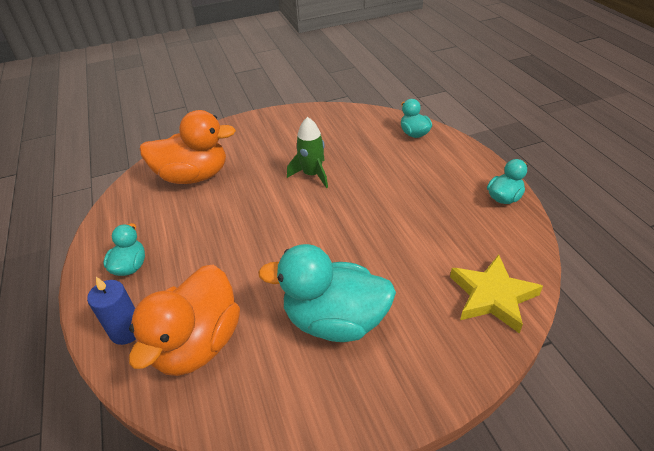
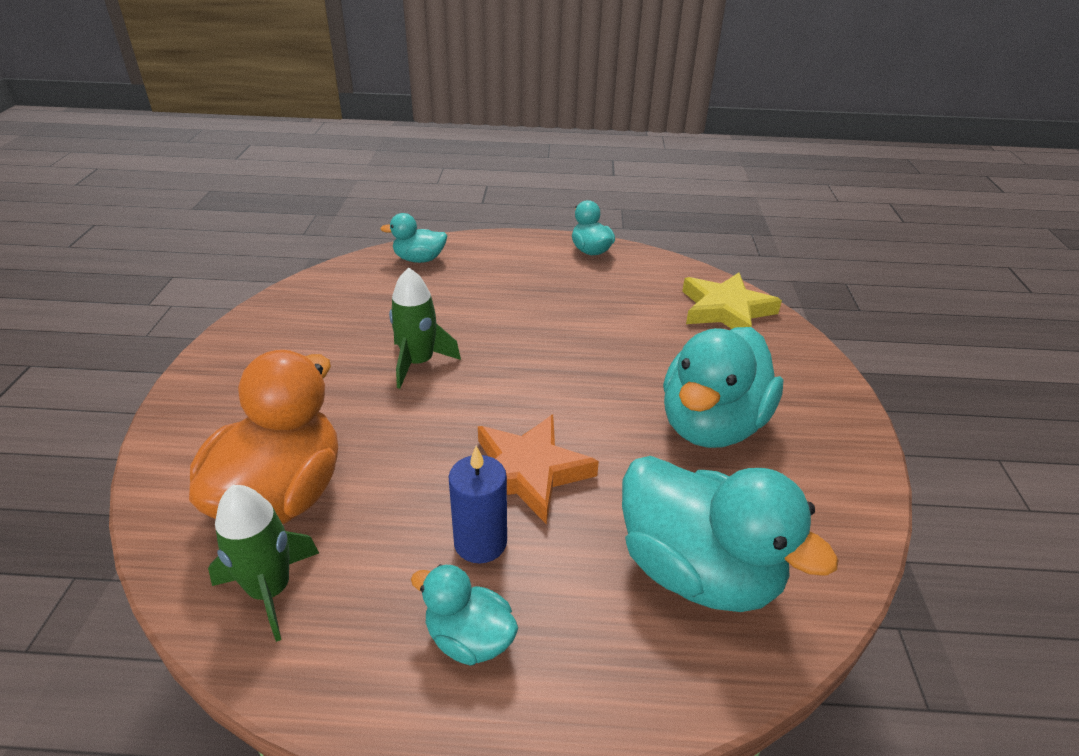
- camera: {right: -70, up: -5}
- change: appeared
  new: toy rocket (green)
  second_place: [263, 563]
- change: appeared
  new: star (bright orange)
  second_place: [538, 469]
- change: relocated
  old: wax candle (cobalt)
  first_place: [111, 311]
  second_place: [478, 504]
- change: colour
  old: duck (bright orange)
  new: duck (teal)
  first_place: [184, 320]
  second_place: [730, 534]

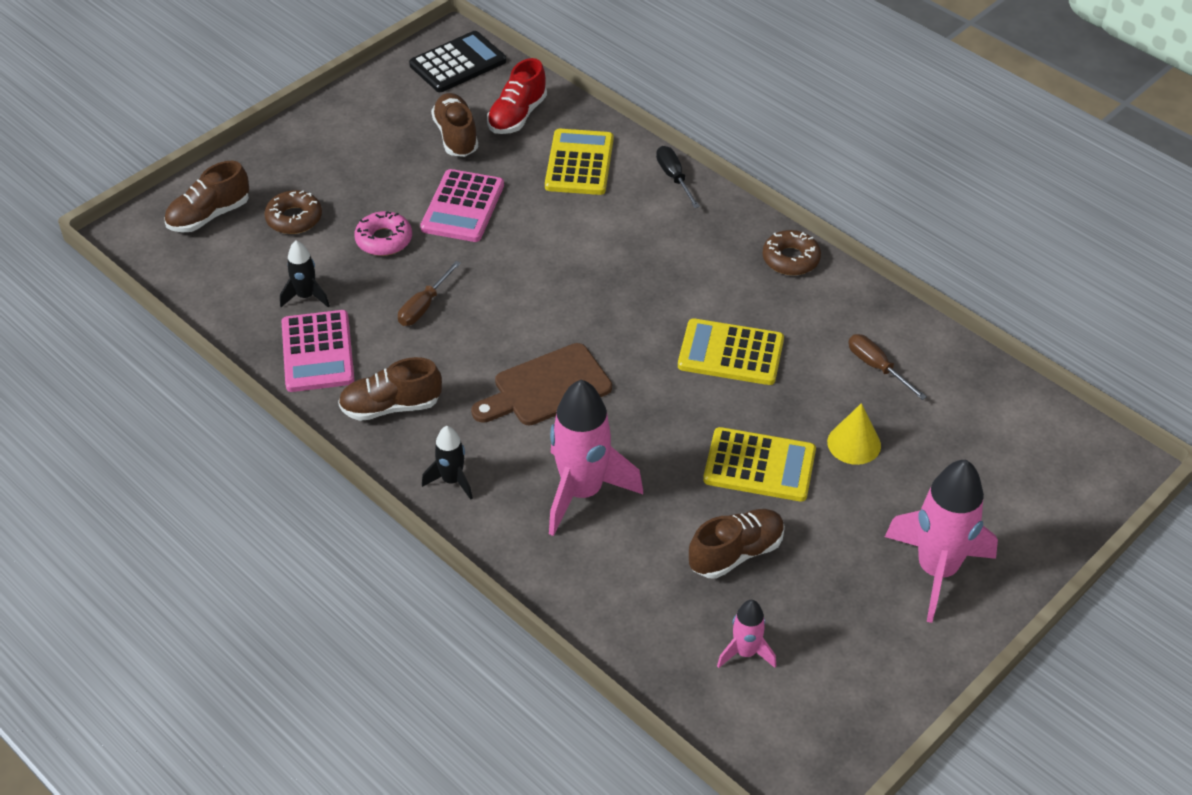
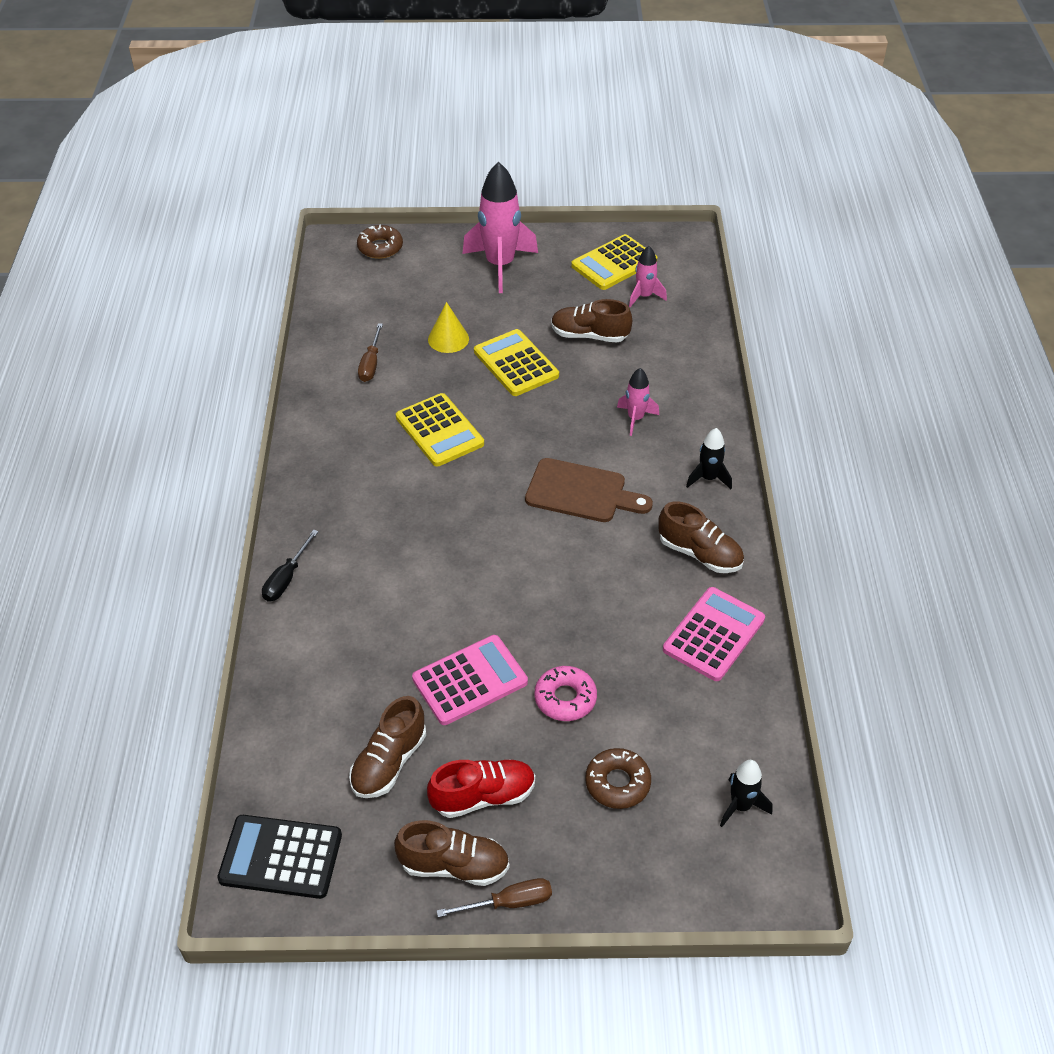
- camera: {right: -135, up: 0}
- change: relocated
  old: lace-up shoe (russet)
  first_place: [206, 196]
  second_place: [451, 853]
- change: relocated
  old: toy rocket (ebony)
  first_place: [305, 273]
  second_place: [746, 793]
- change: relocated
  old: screwdriver (russet)
  first_place: [429, 293]
  second_place: [494, 897]
- change: relocated
  old: lace-up shoe (crimson)
  first_place: [517, 96]
  second_place: [481, 788]
- change: relocated
  old: calculator (yellow)
  first_place: [579, 162]
  second_place: [614, 262]
- change: relocated
  old: glazed donut (russet)
  first_place: [792, 252]
  second_place: [380, 241]
- change: size
  old: toy rocket (pink)
  first_place: [596, 457]
  second_place: [638, 402]
  factor: 0.51

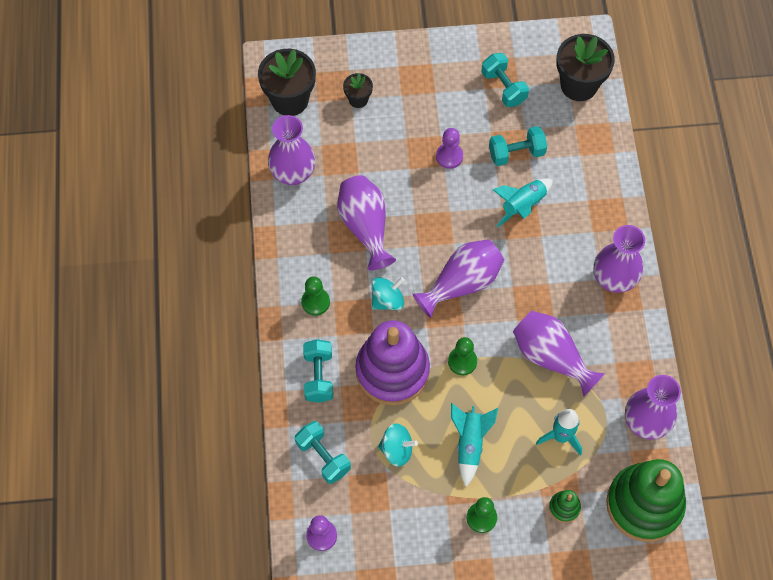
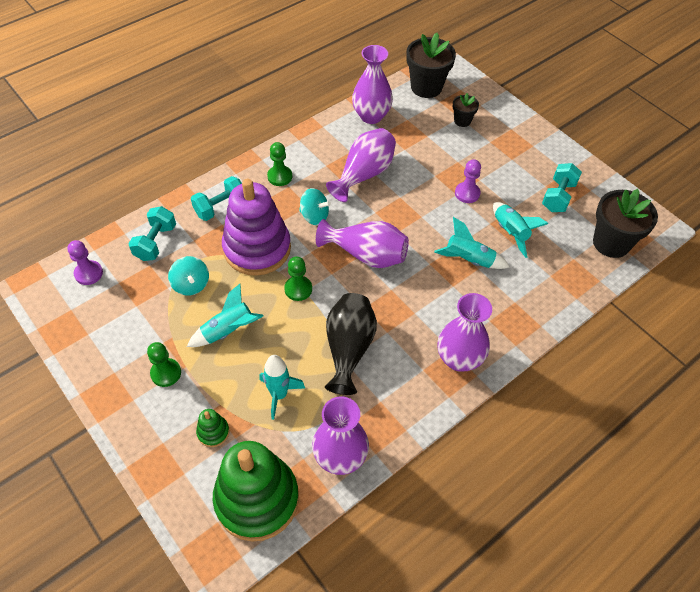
- camera: {right: 55, up: -10}
- change: exchanged
  old: hand weight (teal)
  new: toy rocket (teal)
  first_place: [518, 146]
  second_place: [520, 230]
- change: colour
  old: tall vase (purple)
  new: tall vase (ebony)
  first_place: [559, 353]
  second_place: [351, 344]

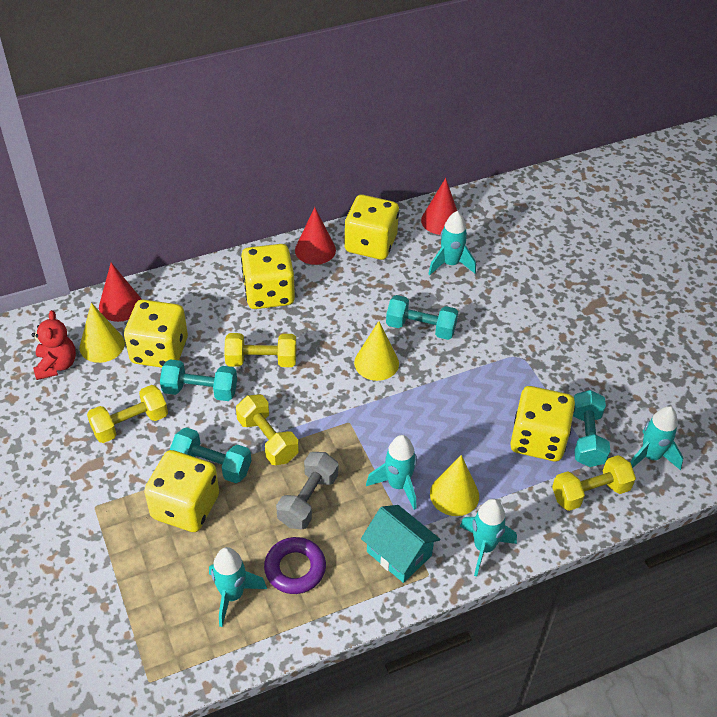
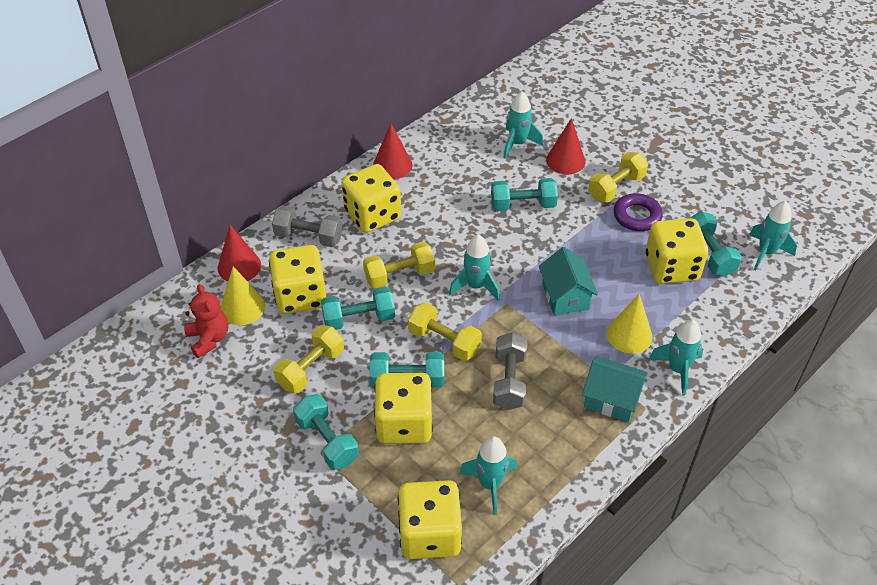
- camera: {right: -20, up: 0}
- change: missing
  old: cone (yellow)
  first_place: [376, 351]
- change: appeared
  new: hand weight (grey)
  second_place: [307, 226]
- change: appeared
  new: hand weight (teal)
  second_place: [326, 432]
- change: appeared
  new: cottage (teal)
  second_place: [568, 281]
- change: relocated
  old: hoop (purple)
  first_place: [295, 565]
  second_place: [638, 212]
- change: relocated
  old: game die (yellow)
  first_place: [371, 227]
  second_place: [430, 519]
- change: relocated
  old: toy rocket (teal)
  first_place: [391, 472]
  second_place: [474, 268]
- change: relocated
  old: cone (crimson)
  first_place: [439, 206]
  second_place: [565, 146]
- change: relocated
  old: hand weight (yellow)
  first_place: [594, 483]
  second_place: [618, 177]

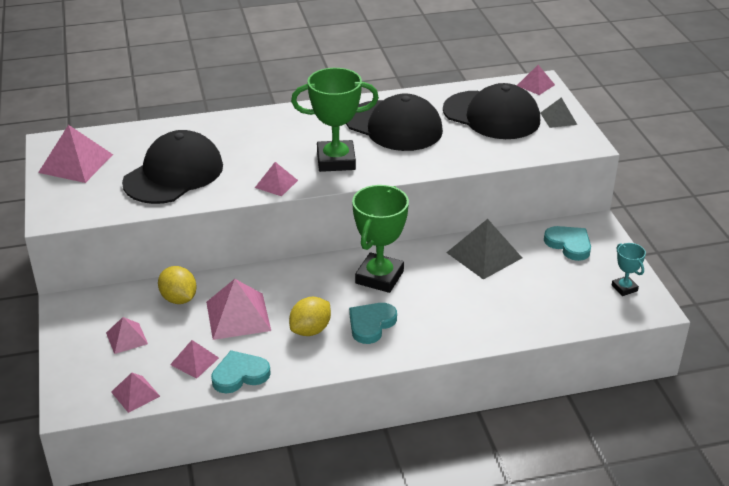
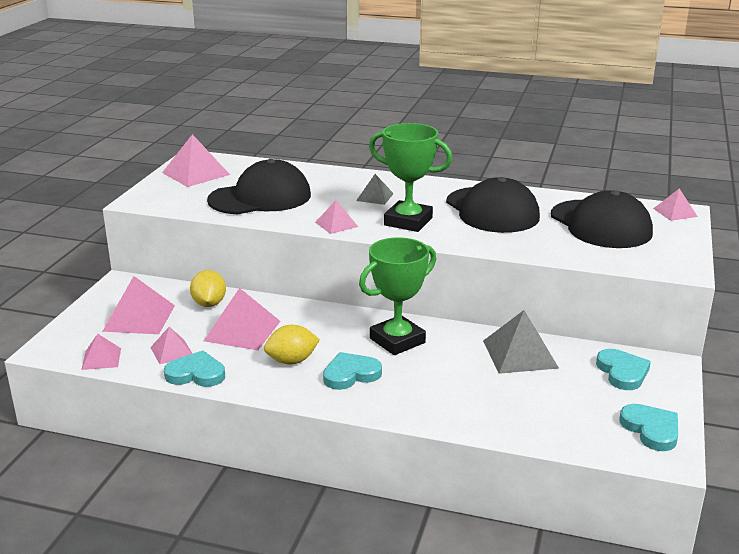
- camera: {right: 30, up: -10}
- change: relocated
  old: pyramid (grey)
  first_place: [558, 113]
  second_place: [375, 189]
- change: exchanged
  old: trophy (teal)
  new: heart shape (teal)
  first_place: [629, 269]
  second_place: [648, 427]
- change: size
  old: pyramid (pink)
  first_place: [127, 335]
  second_place: [138, 305]
  factor: 1.74

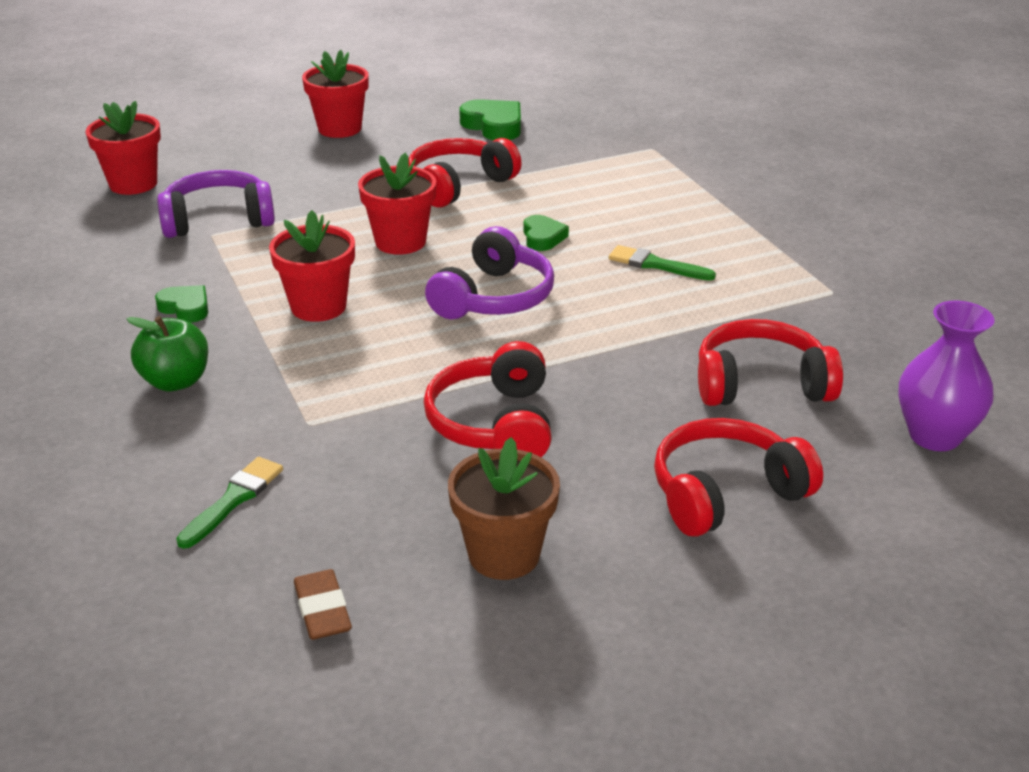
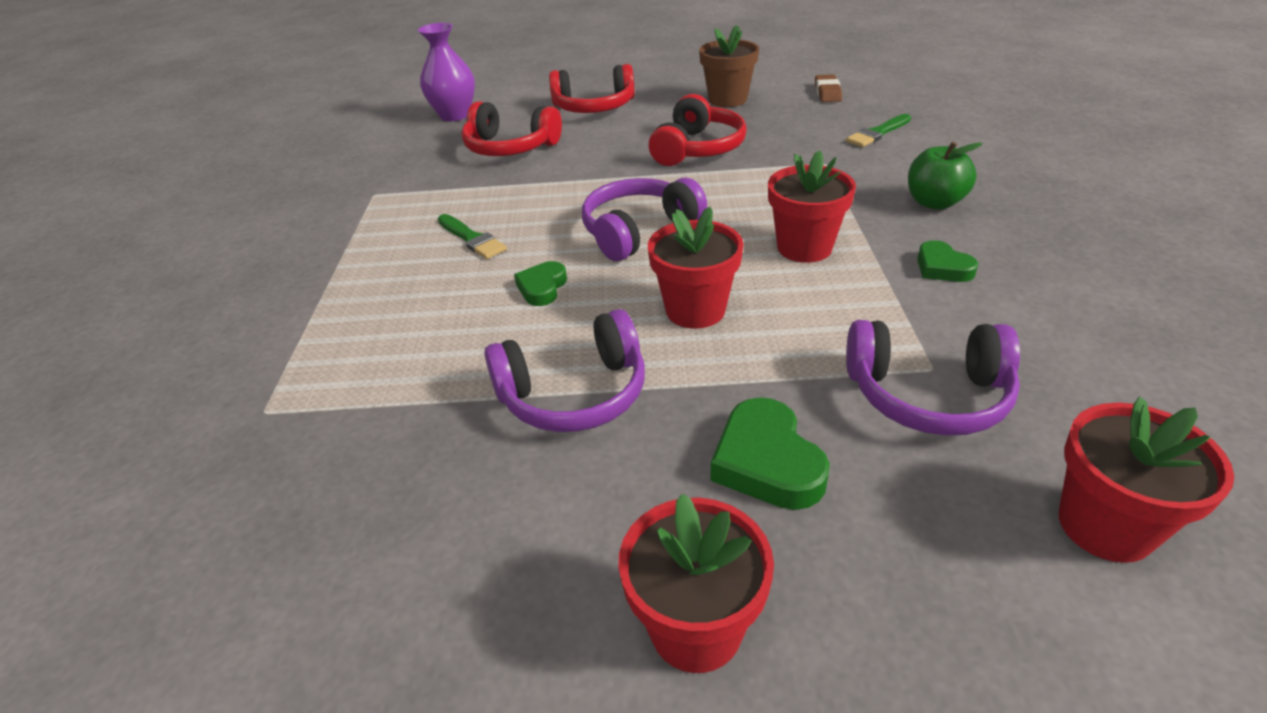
- camera: {right: -155, up: 5}
- change: relocated
  old: heart shape (green)
  first_place: [490, 119]
  second_place: [770, 453]
- change: colour
  old: over-ear headphones (crimson)
  new: over-ear headphones (purple)
  first_place: [465, 173]
  second_place: [564, 370]

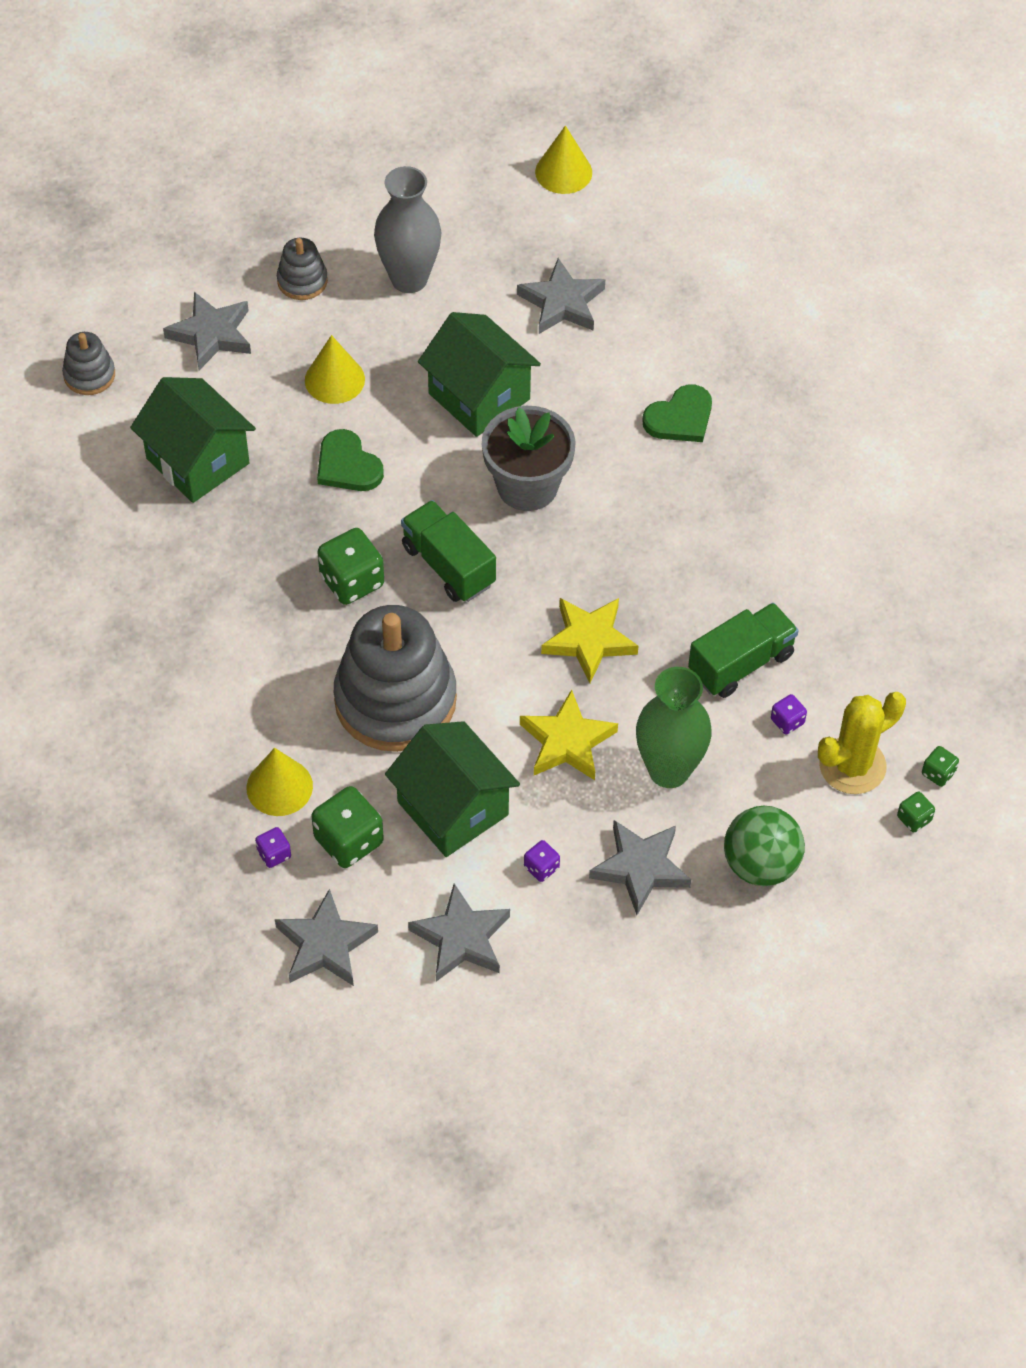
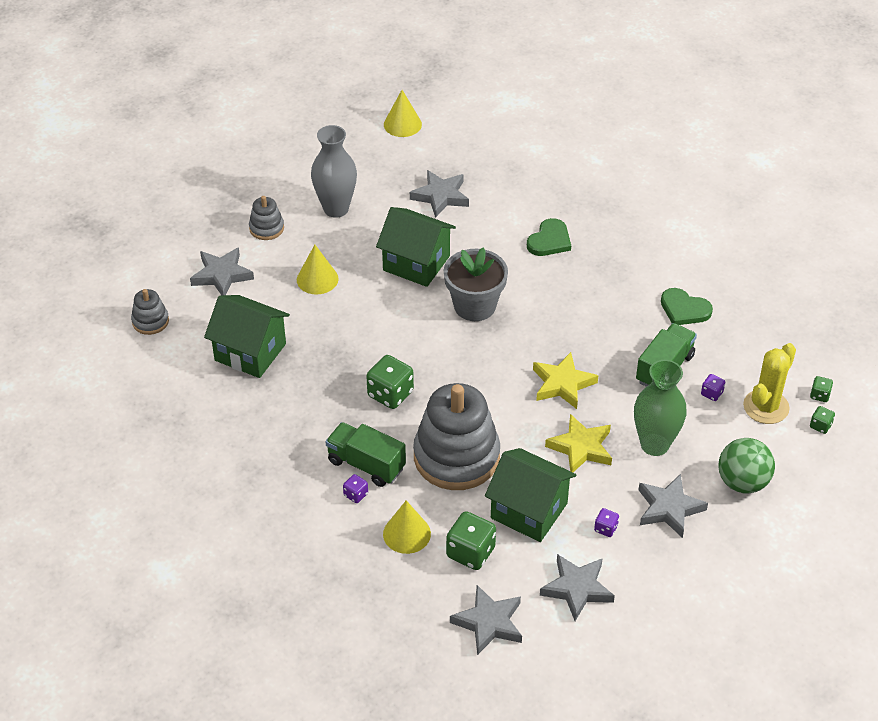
- camera: {right: -20, up: -10}
- change: relocated
  old: game die (purple)
  first_place: [273, 847]
  second_place: [355, 488]
- change: relocated
  old: heart shape (green)
  first_place: [350, 460]
  second_place: [687, 306]
- change: relocated
  old: lorry (green)
  first_place: [448, 551]
  second_place: [365, 454]

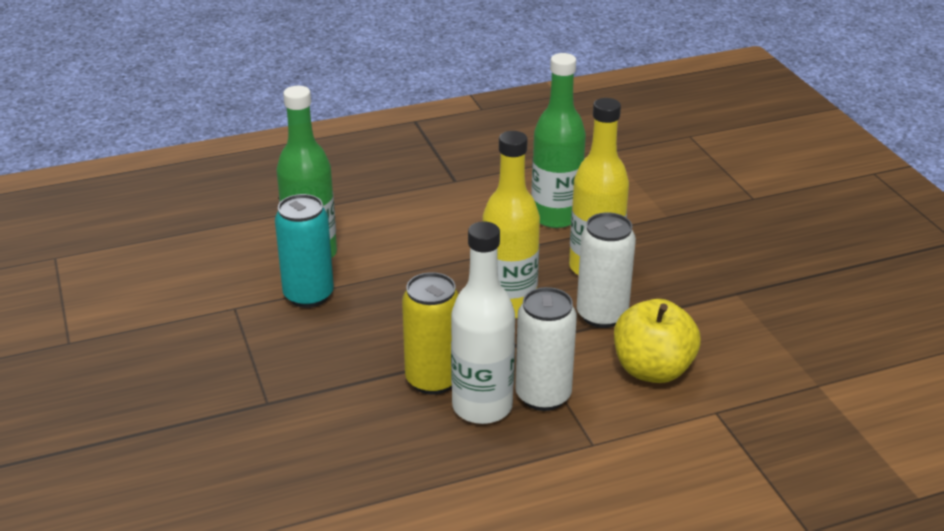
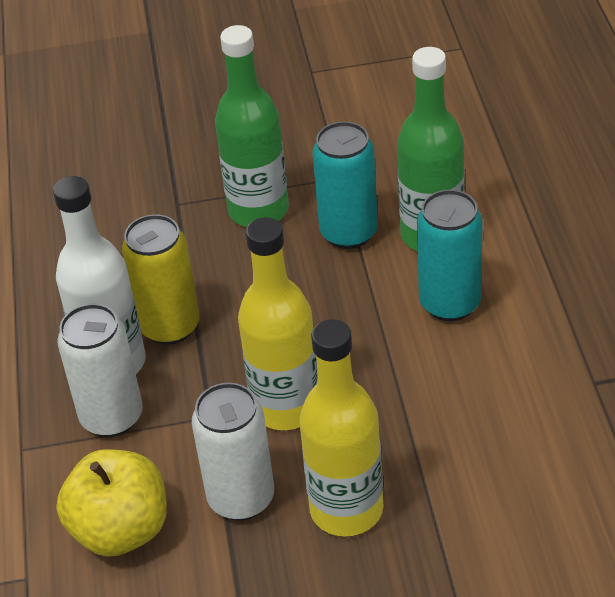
- camera: {right: 105, up: 10}
- change: appeared
  new: soda can (teal)
  second_place: [450, 255]
- change: relocated
  old: bottle (green)
  first_place: [558, 140]
  second_place: [252, 126]

